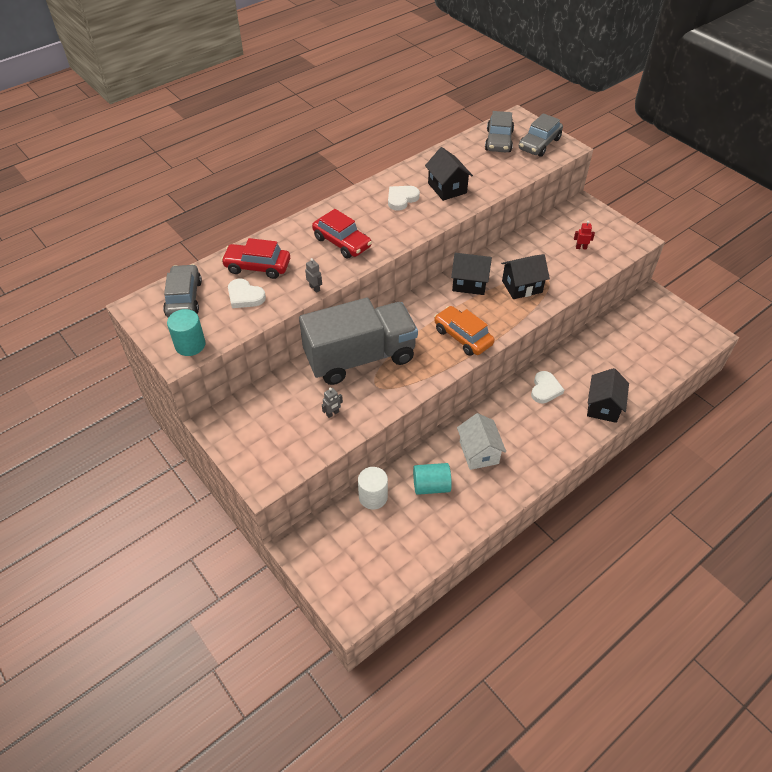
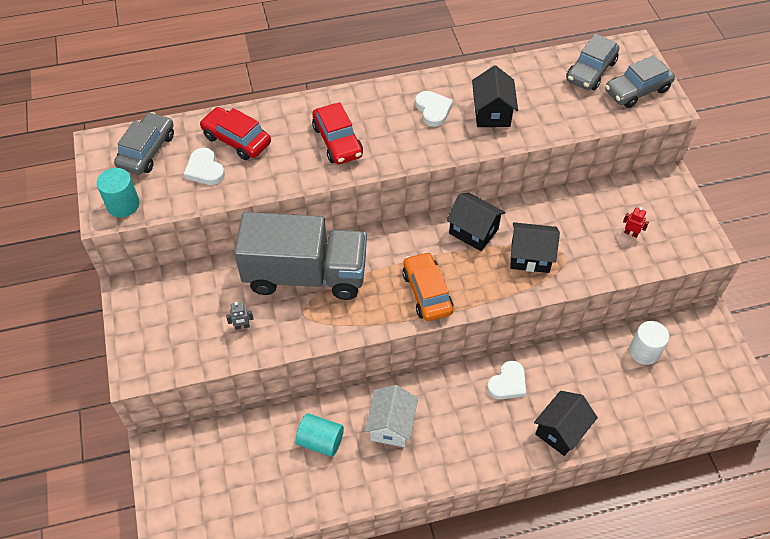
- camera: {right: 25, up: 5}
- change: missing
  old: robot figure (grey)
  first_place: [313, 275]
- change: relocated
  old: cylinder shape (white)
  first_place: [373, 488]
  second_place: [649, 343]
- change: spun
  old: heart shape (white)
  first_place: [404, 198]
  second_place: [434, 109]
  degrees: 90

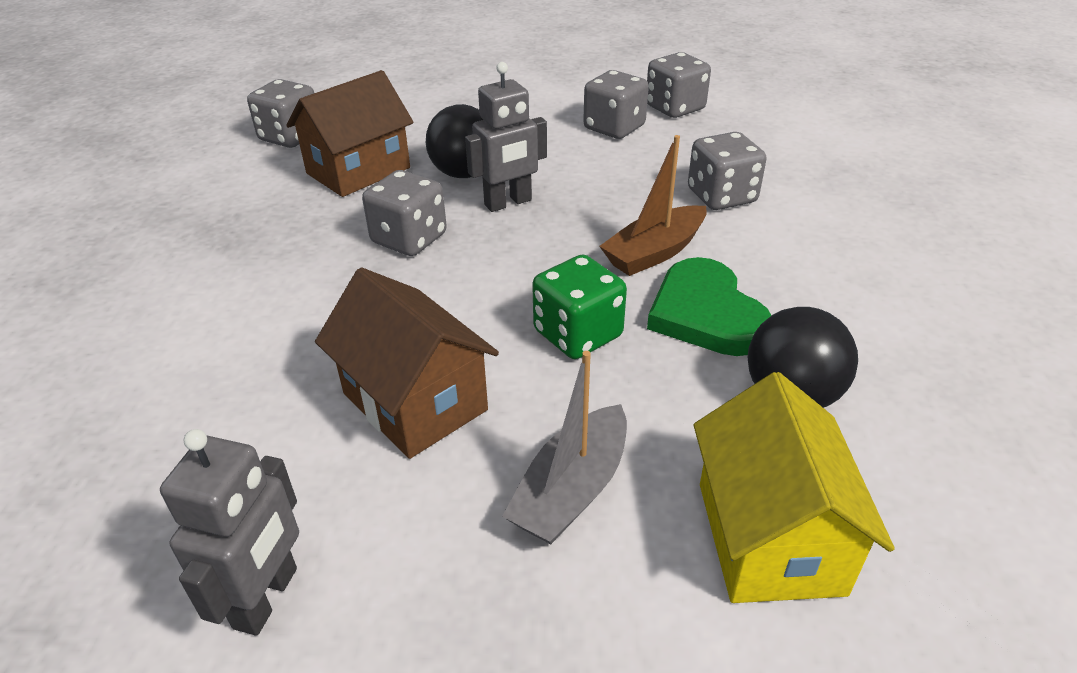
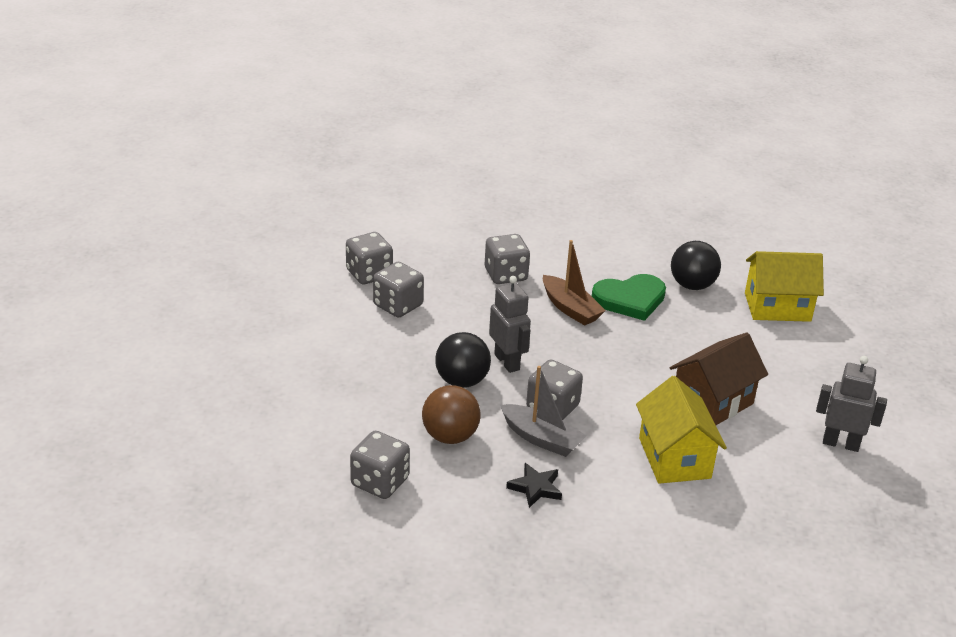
- camera: {right: -90, up: -5}
- change: missing
  old: game die (green)
  first_place: [579, 307]
- change: appeared
  new: star (ebony)
  second_place: [534, 485]
- change: appeared
  new: cottage (yellow)
  second_place: [681, 430]
- change: relocated
  old: sailboat (grey)
  first_place: [564, 447]
  second_place: [543, 411]
- change: exchanged
  old: cottage (russet)
  new: sphere (russet)
  first_place: [350, 133]
  second_place: [451, 414]

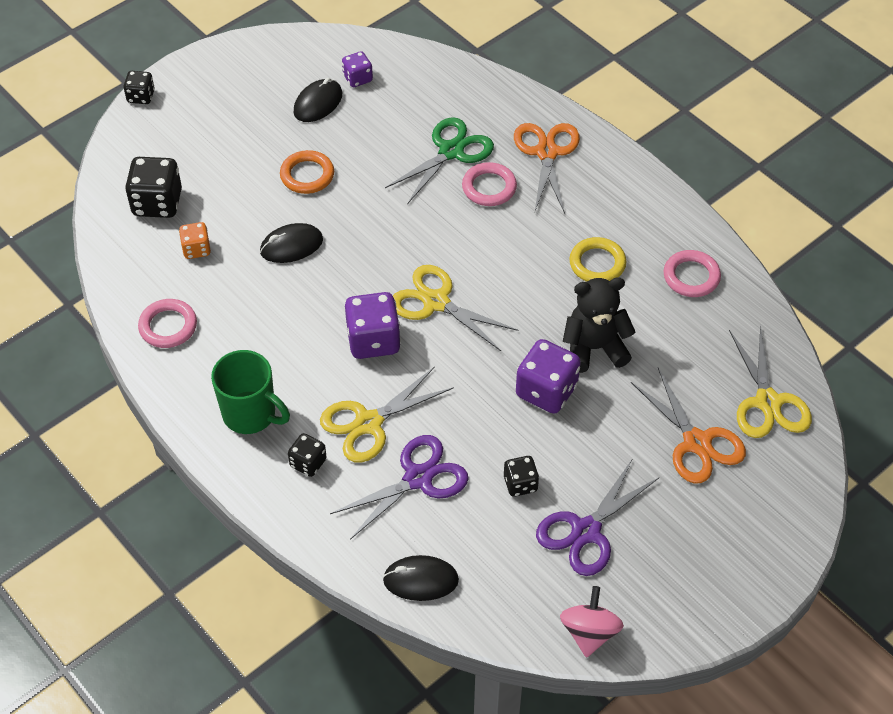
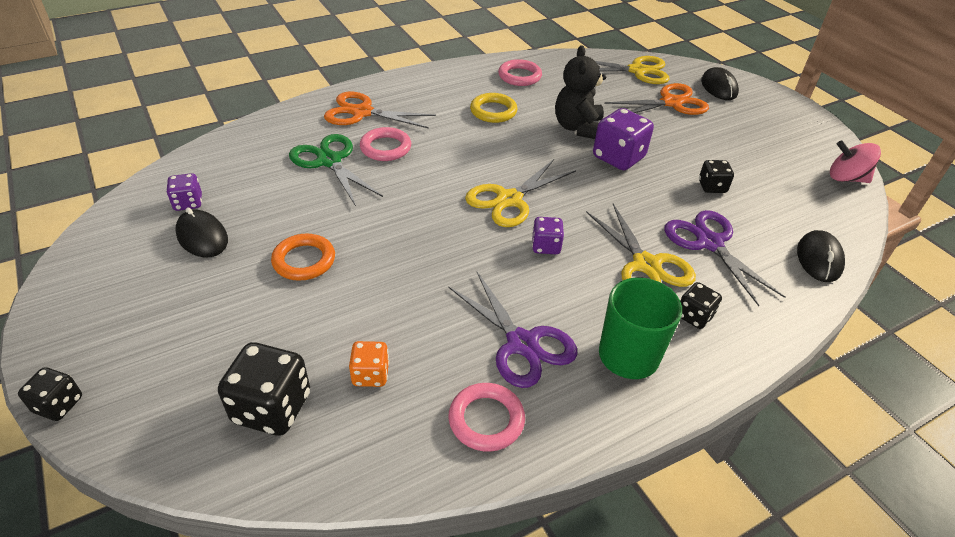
- camera: {right: -80, up: -10}
- change: relocated
  old: computer mouse (ebony)
  first_place: [291, 243]
  second_place: [720, 83]
- change: relocated
  old: scissors (purple)
  first_place: [598, 517]
  second_place: [513, 330]
- change: size
  old: game die (purple)
  first_place: [373, 325]
  second_place: [548, 235]
  factor: 0.57

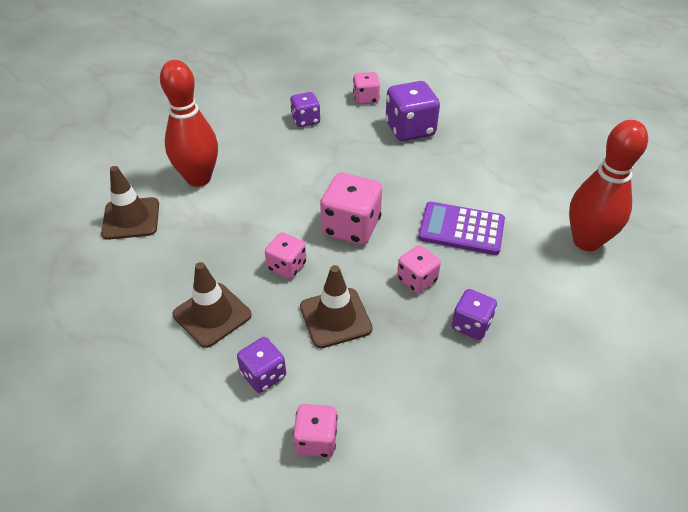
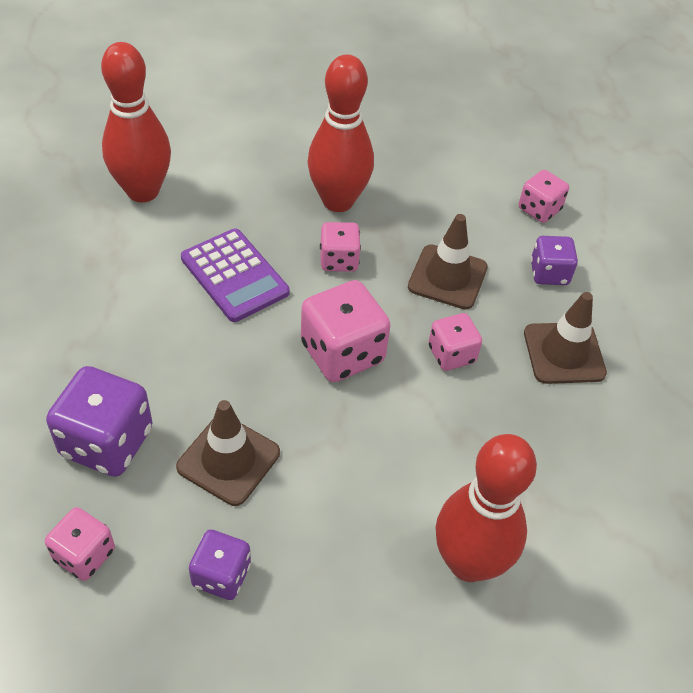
- camera: {right: -145, up: 5}
- change: relocated
  old: road cone (russet)
  first_place: [130, 203]
  second_place: [228, 453]
- change: exchanged
  old: game die (purple)
  new: skittle (crimson)
  first_place: [474, 314]
  second_place: [340, 133]

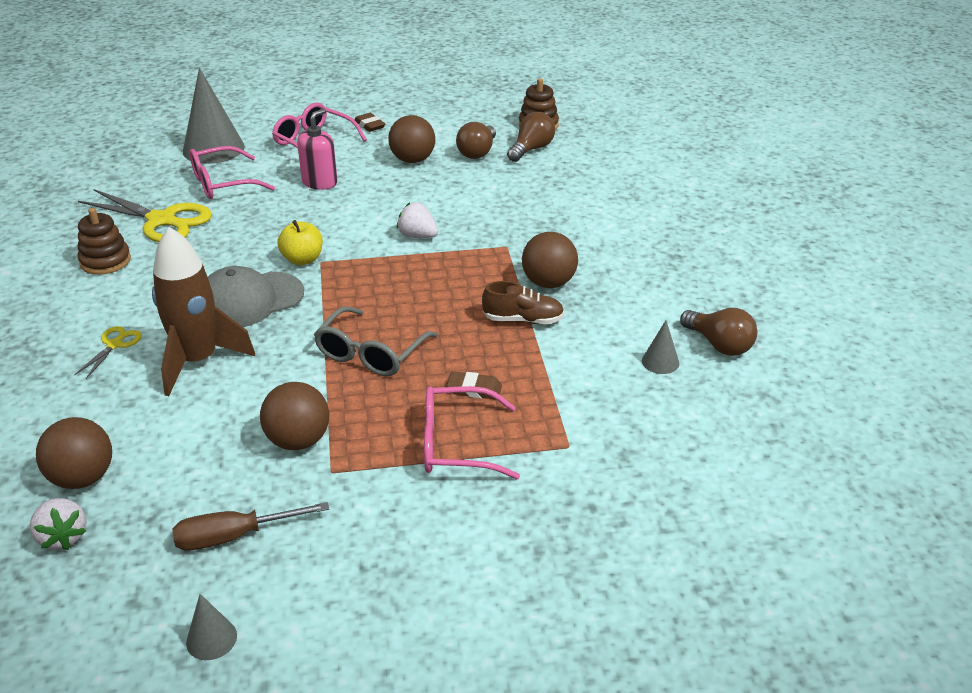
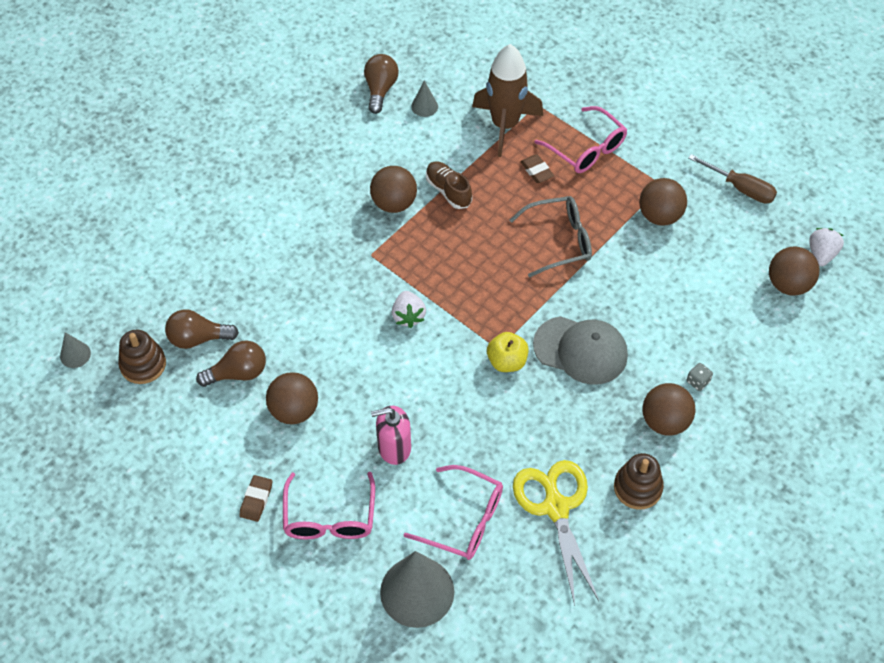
- camera: {right: -130, up: 20}
- change: appeared
  new: sphere (russet)
  second_place: [669, 409]
- change: relocated
  old: toy rocket (russet)
  first_place: [203, 311]
  second_place: [507, 100]
- change: relocated
  old: cone (grey)
  first_place: [211, 627]
  second_place: [75, 350]
- change: exchanged
  old: scissors (yellow)
  new: game die (grey)
  first_place: [108, 352]
  second_place: [700, 377]

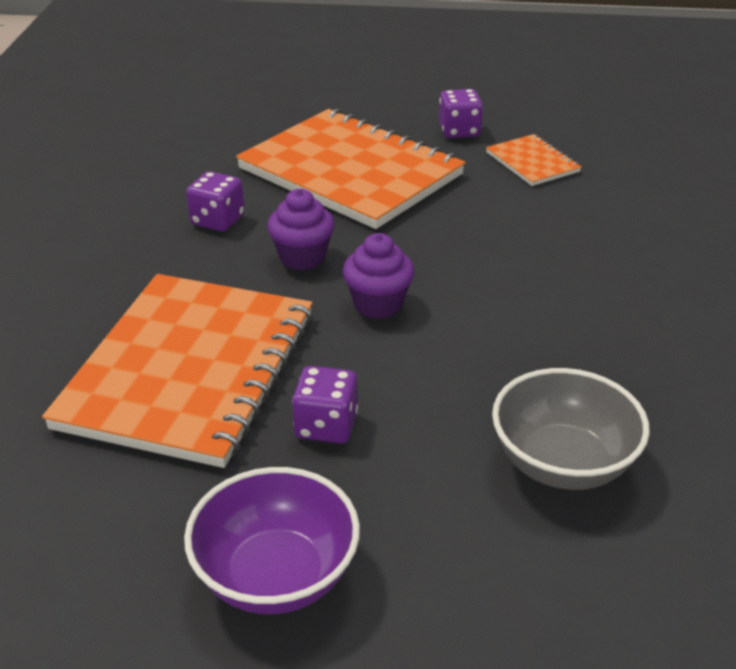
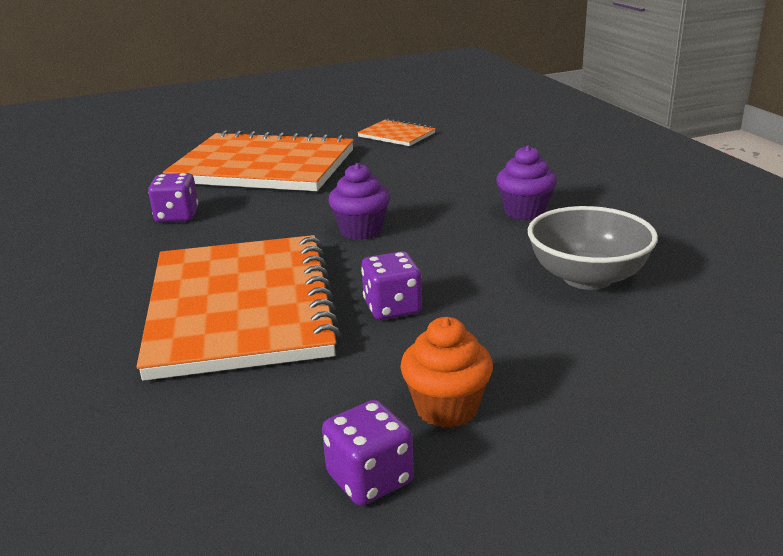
- camera: {right: -25, up: -10}
- change: relocated
  old: fairy cake (purple)
  first_place: [301, 229]
  second_place: [526, 182]
- change: relocated
  old: game die (purple)
  first_place: [461, 113]
  second_place: [368, 453]
- change: exchanged
  old: serving bowl (purple)
  new: fairy cake (bright orange)
  first_place: [272, 540]
  second_place: [446, 372]

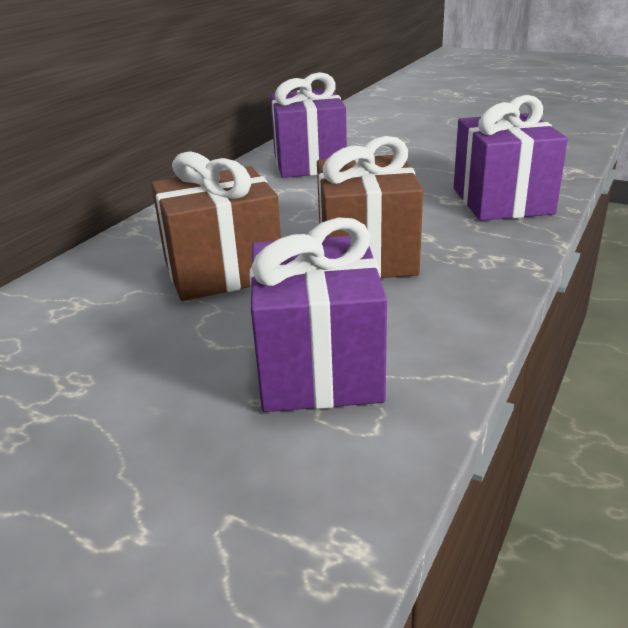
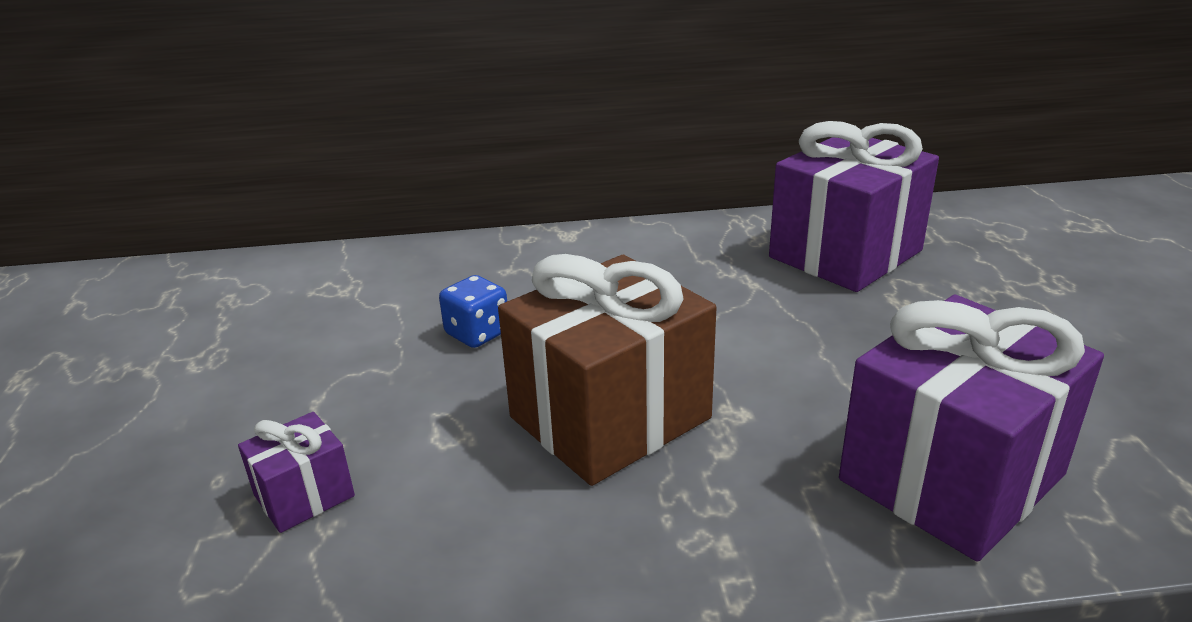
- camera: {right: 55, up: 0}
- change: exchanged
  old: gift (russet)
  new: game die (cobalt)
  first_place: [216, 226]
  second_place: [473, 311]
- change: size
  old: gift (purple)
  first_place: [318, 314]
  second_place: [296, 472]
  factor: 0.46

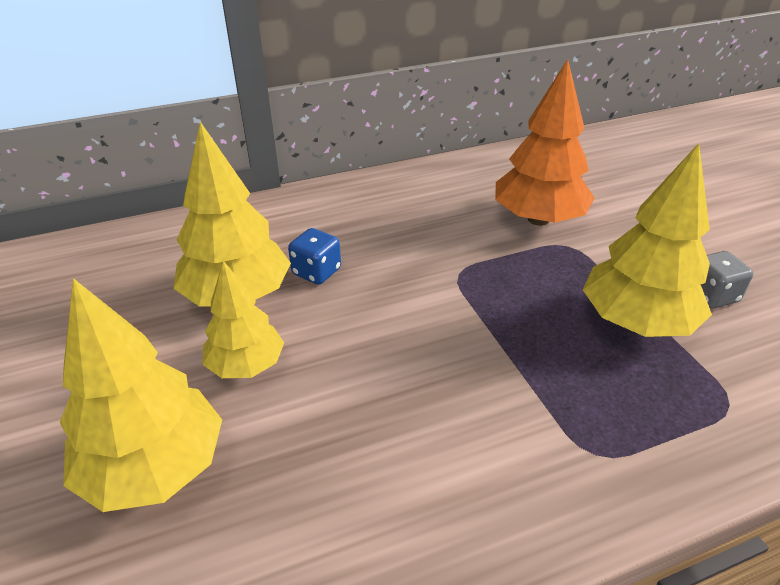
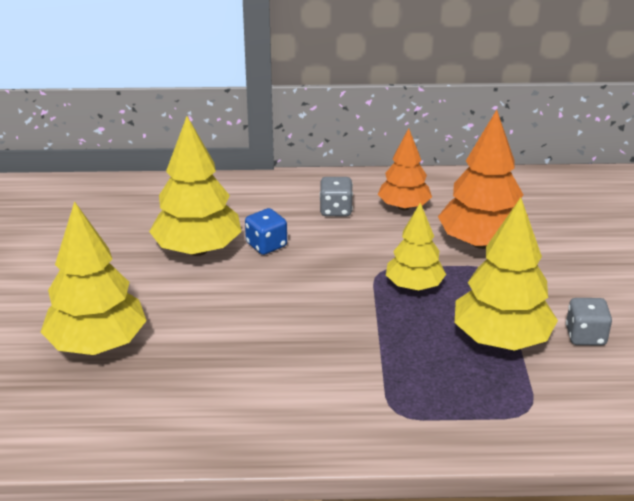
- camera: {right: 20, up: -5}
- change: appeared
  new: game die (grey)
  second_place: [336, 196]
- change: appeared
  new: toy tree (bright orange)
  second_place: [405, 169]
- change: relocated
  old: toy tree (yellow)
  first_place: [243, 319]
  second_place: [416, 246]

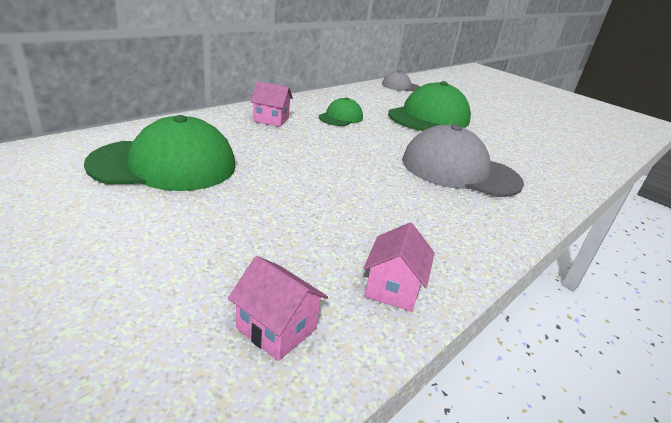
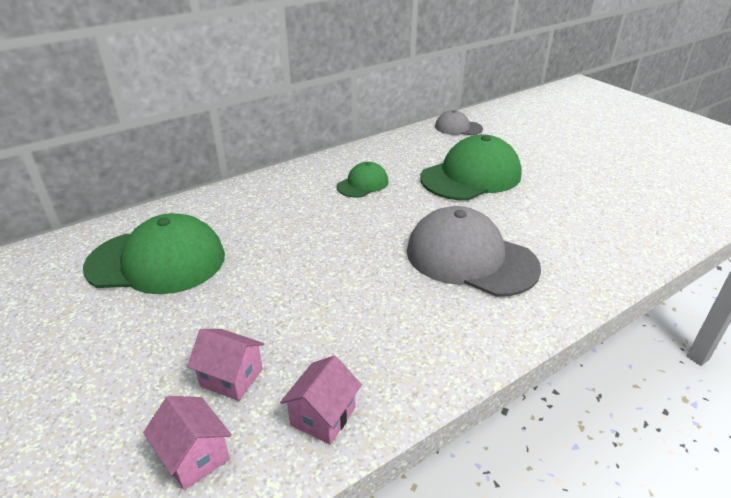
- camera: {right: 15, up: 5}
- change: relocated
  old: cottage (pink)
  first_place: [271, 104]
  second_place: [225, 365]

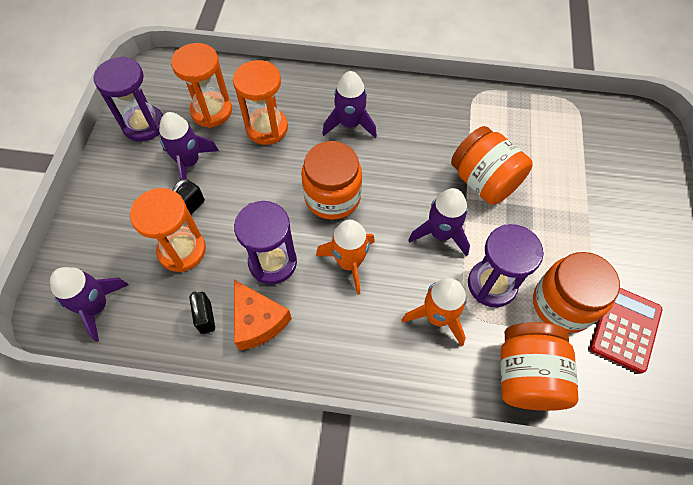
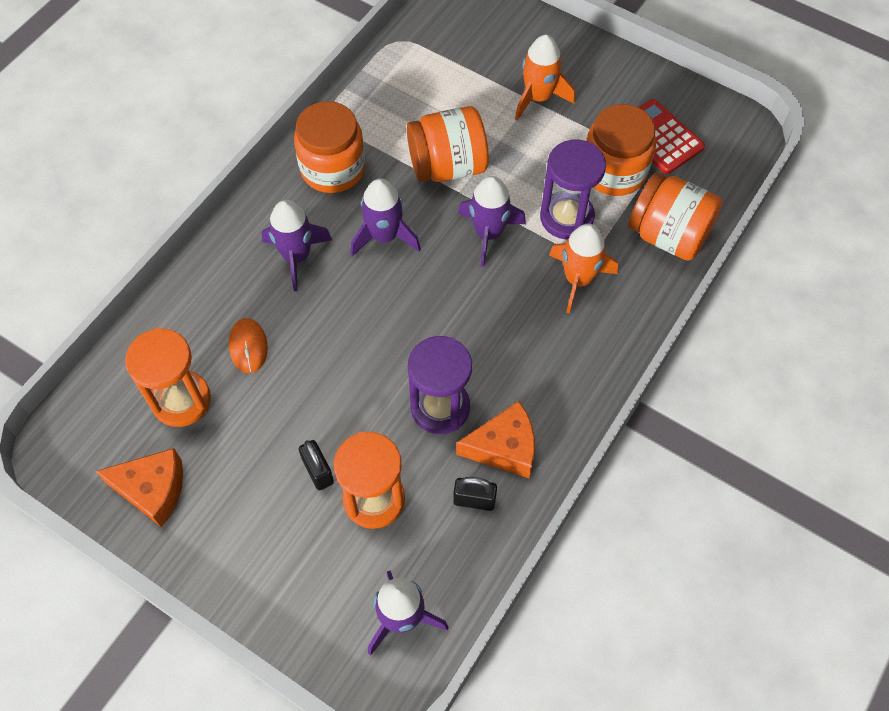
- camera: {right: -65, up: 0}
- change: relocated
  old: toy rocket (purple)
  first_place: [189, 149]
  second_place: [386, 218]
- change: relocated
  old: jar (bright orange)
  first_place: [331, 180]
  second_place: [330, 147]
- change: relocated
  old: toy rocket (bright orange)
  first_place: [345, 257]
  second_place: [545, 77]
- change: exchanged
  old: sandglass (purple)
  new: cheese (bright orange)
  first_place: [128, 99]
  second_place: [139, 487]
- change: exchanged
  old: sandglass (bright orange)
  new: computer mouse (bright orange)
  first_place: [260, 102]
  second_place: [248, 345]

